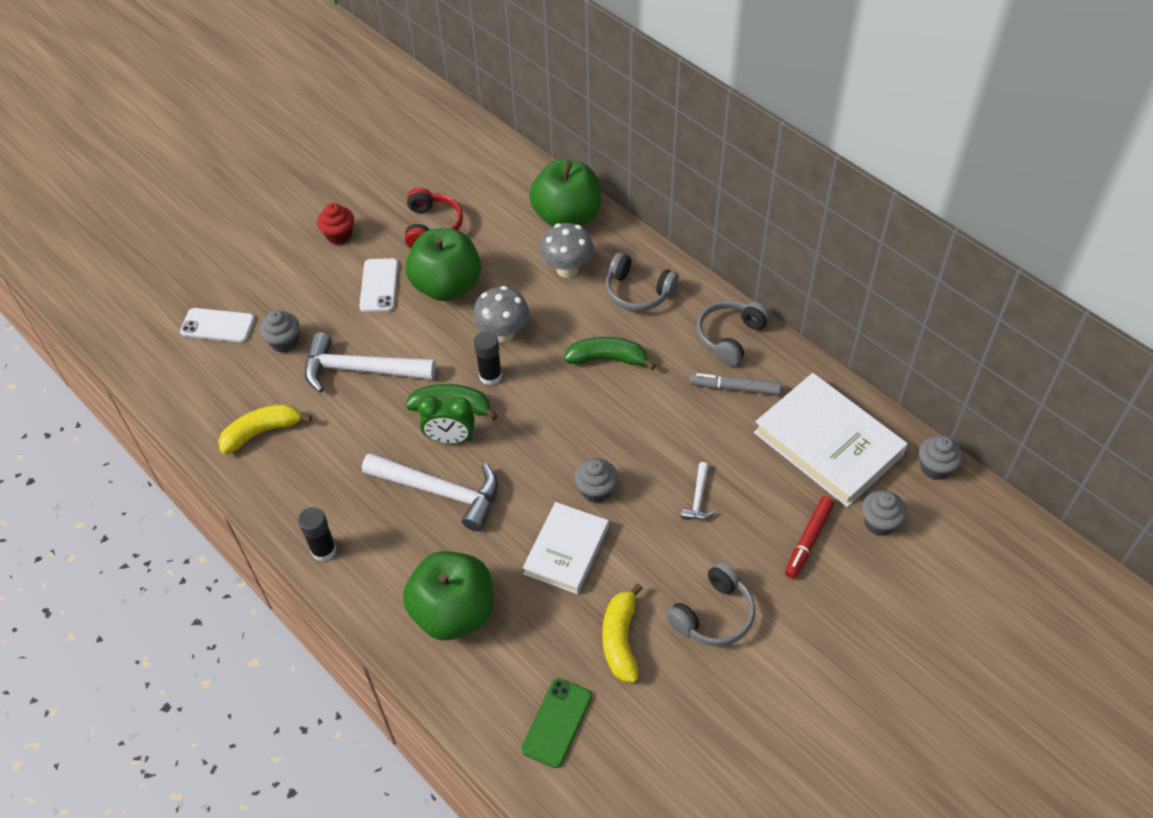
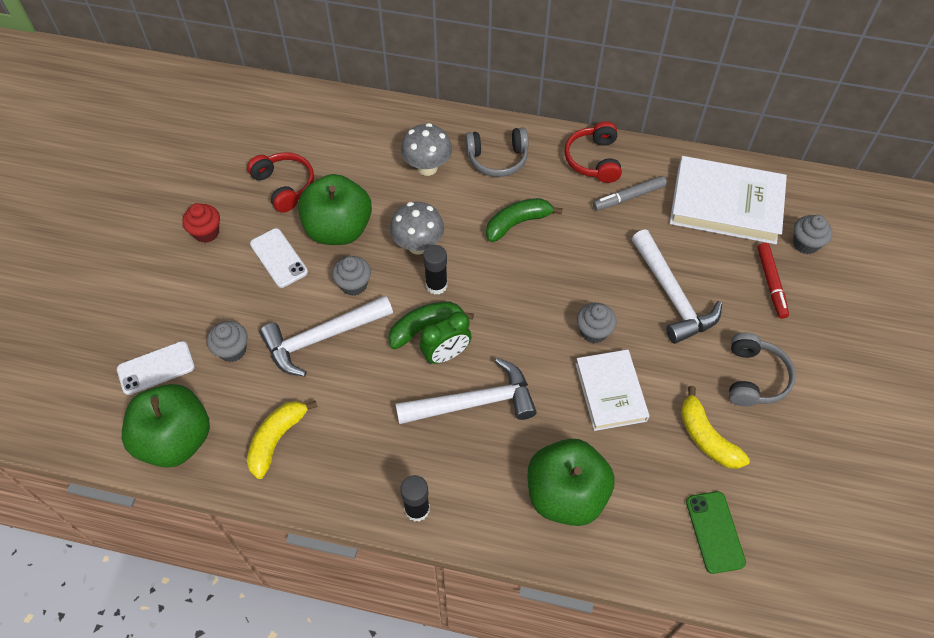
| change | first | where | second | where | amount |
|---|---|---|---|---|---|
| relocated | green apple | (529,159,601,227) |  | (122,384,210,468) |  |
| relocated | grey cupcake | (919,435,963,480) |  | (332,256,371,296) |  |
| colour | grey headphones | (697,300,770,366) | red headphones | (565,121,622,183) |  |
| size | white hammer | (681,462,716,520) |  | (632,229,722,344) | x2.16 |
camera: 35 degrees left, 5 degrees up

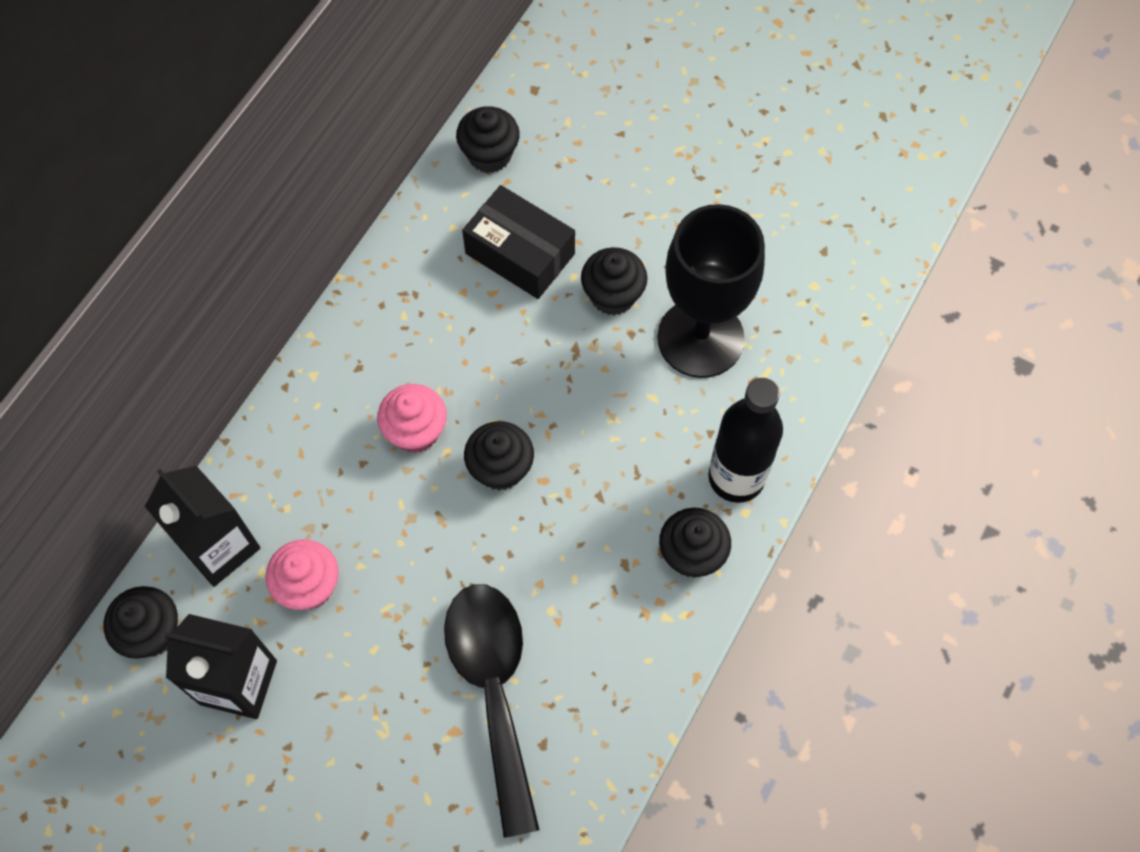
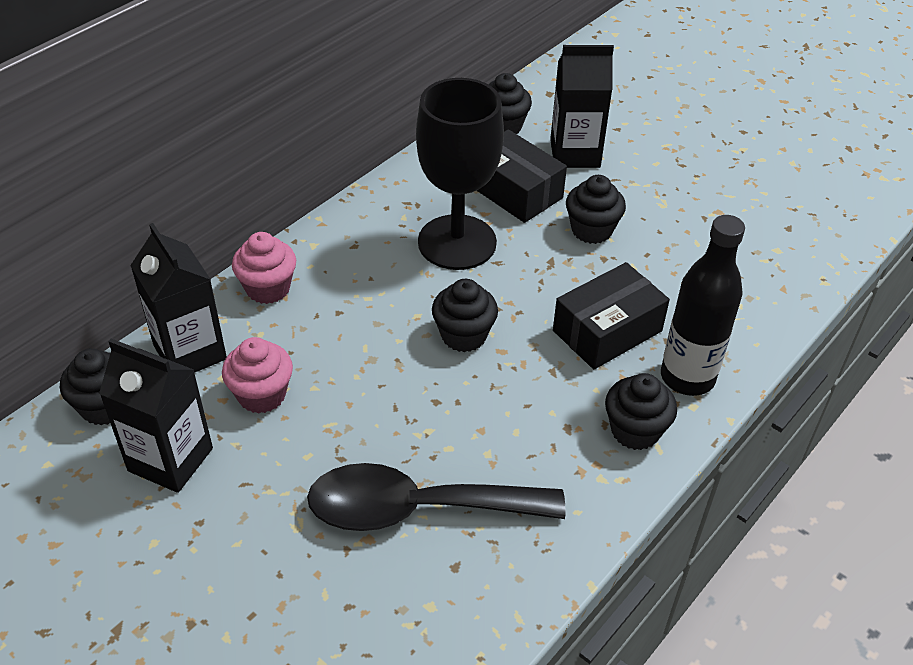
| change | first | where | second | where | amount |
|---|---|---|---|---|---|
| appeared |  |  | black carton | (550,45,614,168) |  |
| appeared |  |  | black box | (553,262,670,369) |  |
| relocated | pink cupcake | (377,384,447,453) |  | (232,232,296,304) |  |
| relocated | black goblet | (657,204,765,378) |  | (416,78,504,270) |  |
| spun | black spoon | (444,584,540,838) |  | (307,463,565,531) | 90 degrees counterclockwise |
camera: 10 degrees right, 20 degrees down

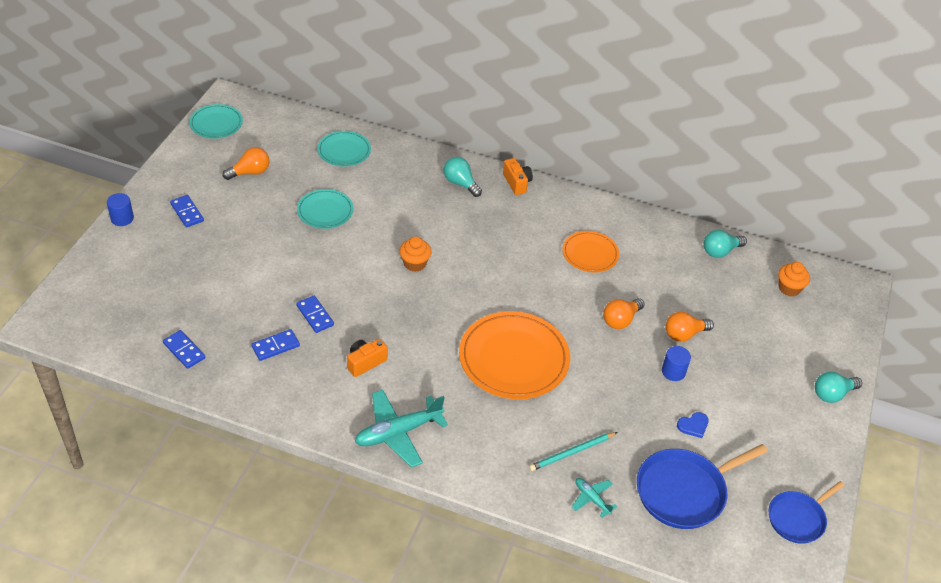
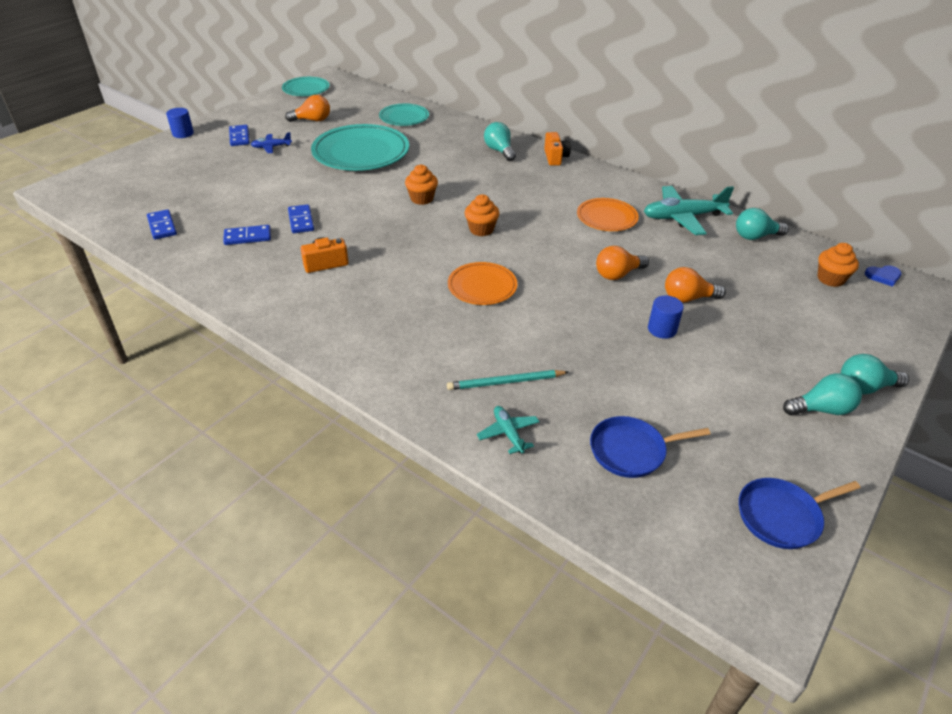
| change | first | where | second | where | amount |
|---|---|---|---|---|---|
| appeared |  |  | blue plane | (251,132,292,153) |  |
| appeared |  |  | orange cupcake | (465,194,499,236) |  |
| appeared |  |  | turquoise light bulb | (783,373,862,416) |  |
| relocated | turquoise plane | (355,390,448,468) |  | (644,186,734,235) |  |
| relocated | blue heart | (677,412,709,438) |  | (865,265,901,287) |  |
| size | turquoise plate | (297,189,353,229) |  | (311,124,409,171) | x1.79 |
| size | orange plate | (459,311,570,399) |  | (448,262,517,305) | x0.56 |
| size | blue pan | (637,444,768,529) |  | (590,416,710,478) | x0.63 |
camera: 20 degrees right, 5 degrees down

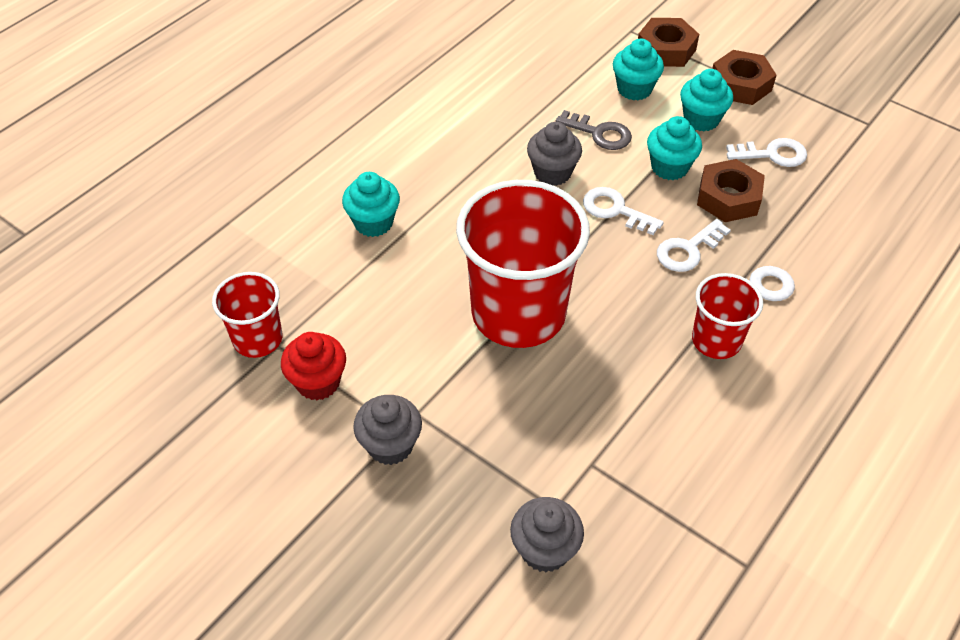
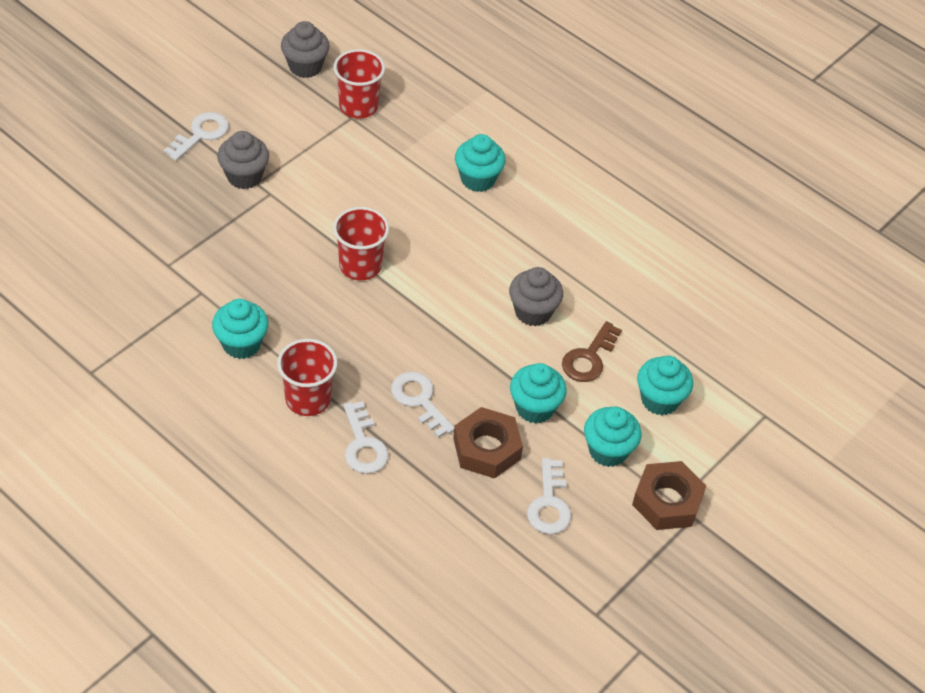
| change | first | where | second | where | amount |
|---|---|---|---|---|---|
| missing | red cupcake | (281,332,346,400) |  |  |  |
| missing | brown nut | (638,18,699,67) |  |  |  |
| appeared |  |  | turquoise cupcake | (212,299,268,359) |  |
| relocated | grey cupcake | (510,497,584,572) |  | (281,21,330,78) |  |
| relocated | white key | (583,187,664,235) |  | (164,112,229,161) |  |
| colour | grey key | (555,110,632,150) | brown key | (562,321,622,382) |  |
| size | red cup | (456,180,590,348) |  | (333,207,389,280) | x0.52 |
camera: 90 degrees right, 0 degrees up

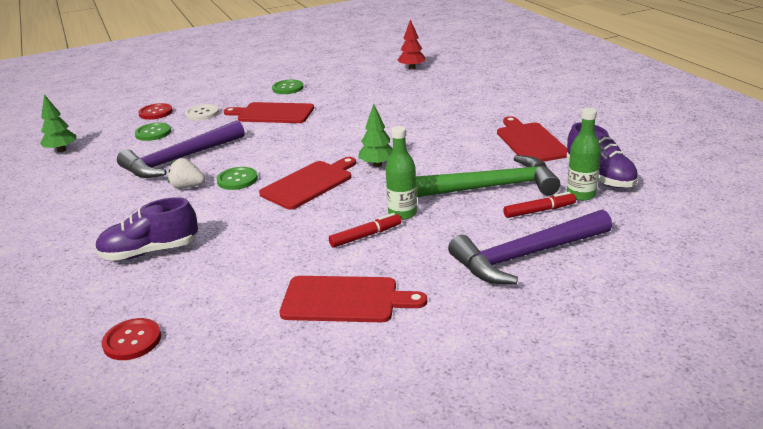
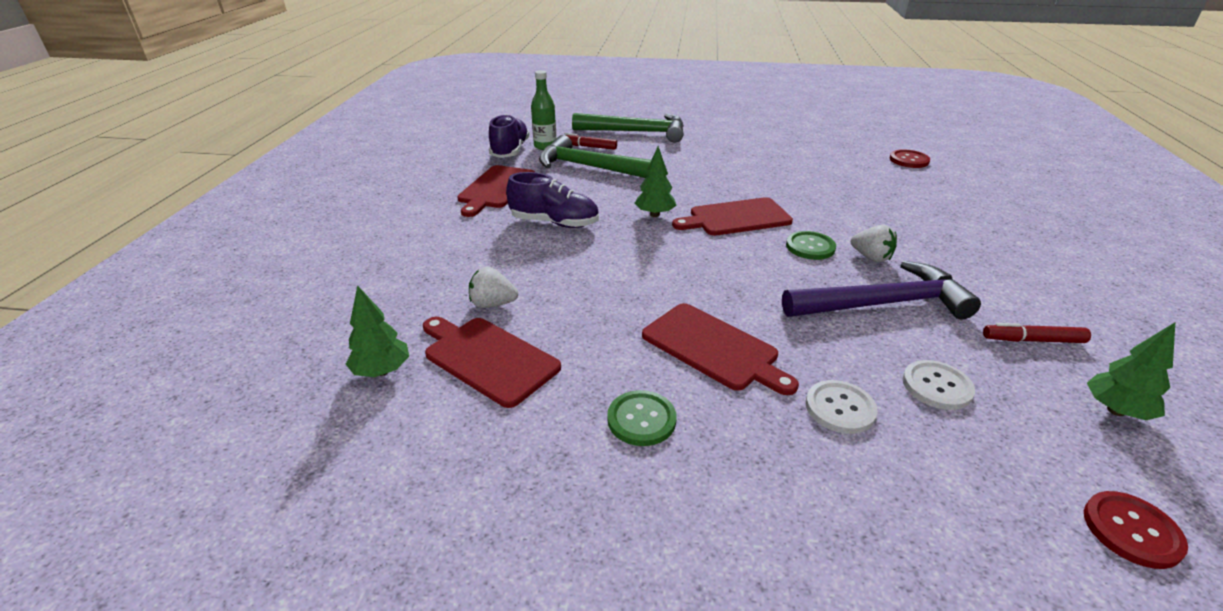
| change | first | where | second | where | amount |
|---|---|---|---|---|---|
| missing | green bottle | (386,126,417,220) |  |  |  |
| appeared |  |  | white strawberry | (469,267,518,308) |  |
| relocated | purple shoe | (95,197,198,261) |  | (506,172,599,228) |  |
| relocated | red button | (138,103,173,120) |  | (1084,491,1188,569) |  |
| relocated | red cutting board | (279,276,427,322) |  | (423,317,561,408) |  |
| relocated | red marker | (329,213,401,248) |  | (983,323,1091,343) |  |
| colour | green button | (135,123,171,141) | white button | (903,360,975,410) |  |
| colour | red tree | (398,19,426,69) | green tree | (346,285,409,377) |  |
| colour | purple hammer | (448,209,612,284) | green hammer | (572,113,684,143) |  |
camera: 150 degrees left, 5 degrees up

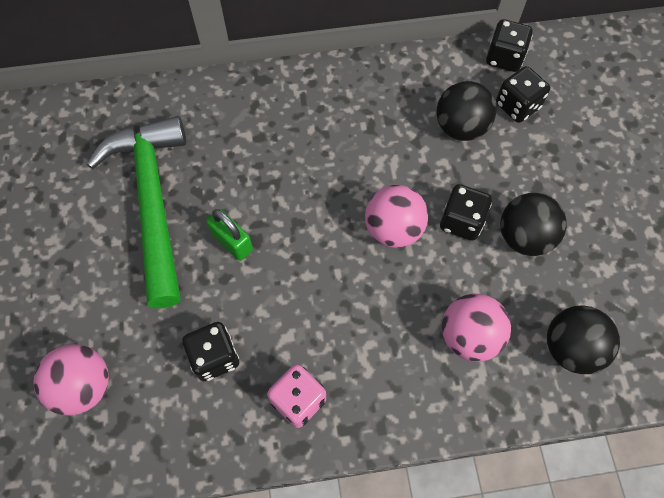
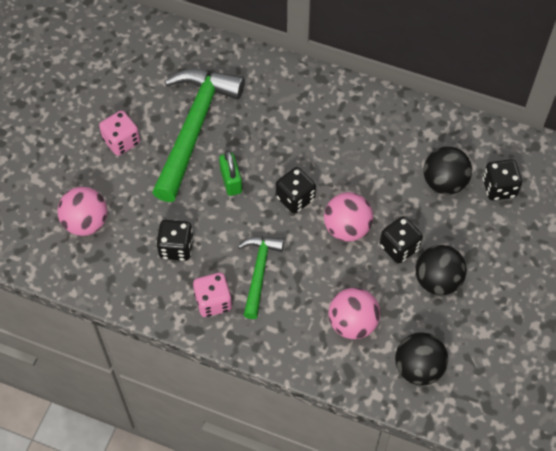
| change | first | where | second | where | amount |
|---|---|---|---|---|---|
| appeared |  |  | pink dice | (99,110,140,156) |  |
| appeared |  |  | green hammer | (238,237,284,319) |  |
| relocated | black dice | (486,19,533,72) |  | (276,167,316,214) |  |
camera: 30 degrees right, 5 degrees down

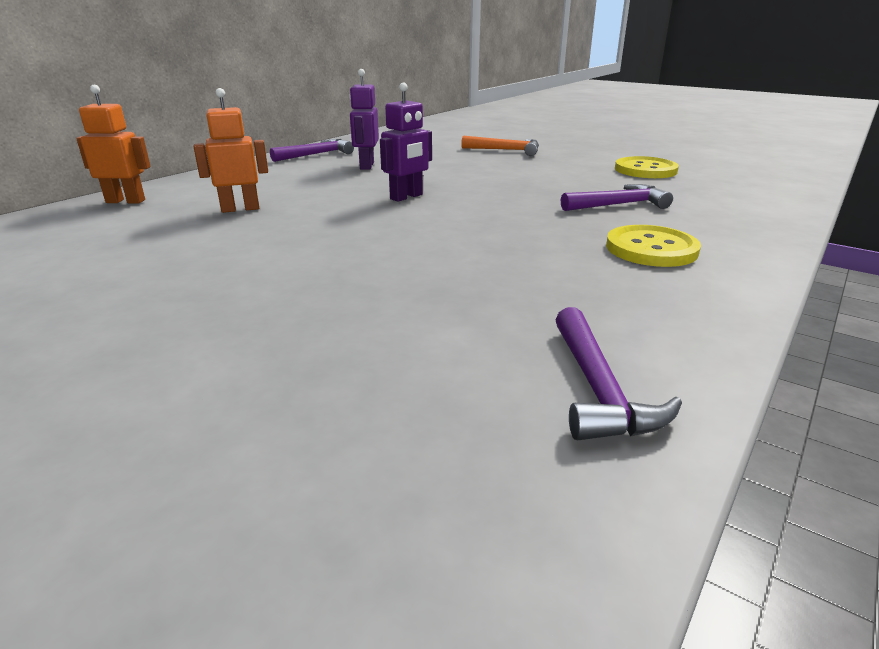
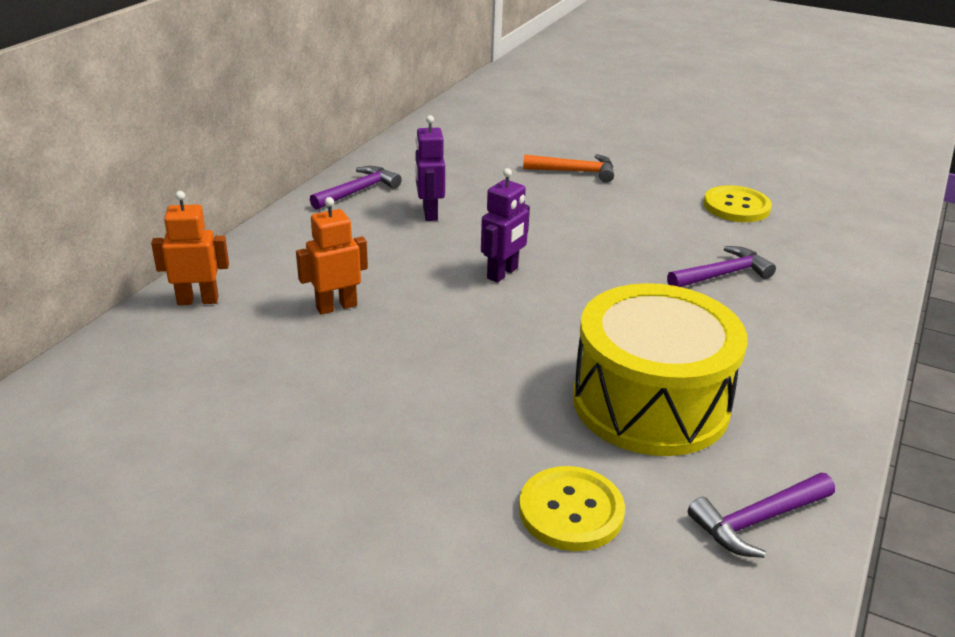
| change | first | where | second | where | amount |
|---|---|---|---|---|---|
| appeared |  |  | yellow drum | (573,283,747,456) |  |
| relocated | yellow button | (606,225,701,267) |  | (519,466,625,551) |  |
| spun | purple hammer | (555,307,682,440) |  | (688,473,835,558) | 75 degrees clockwise |
camera: 10 degrees left, 5 degrees up

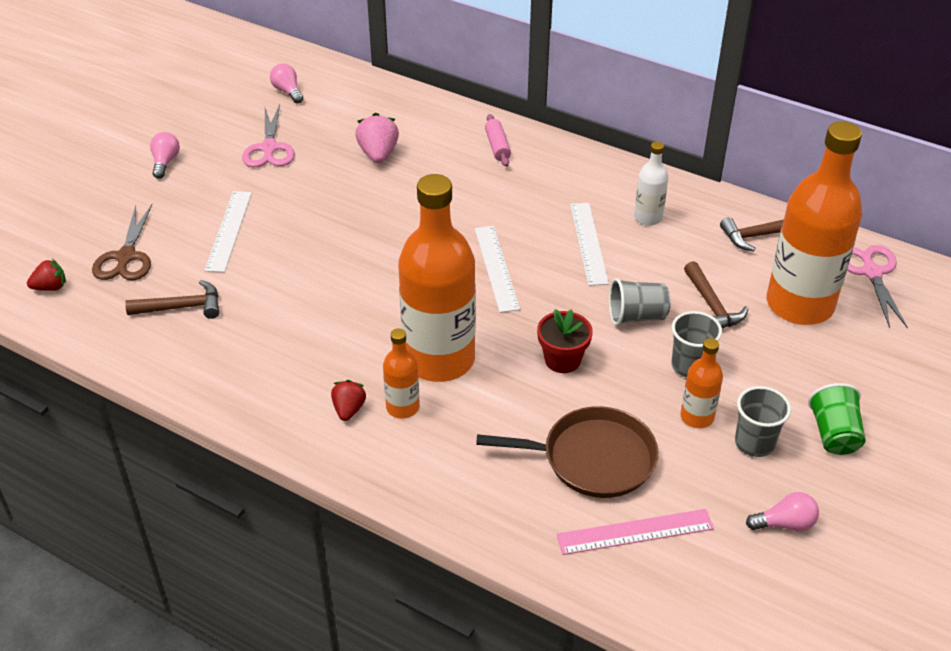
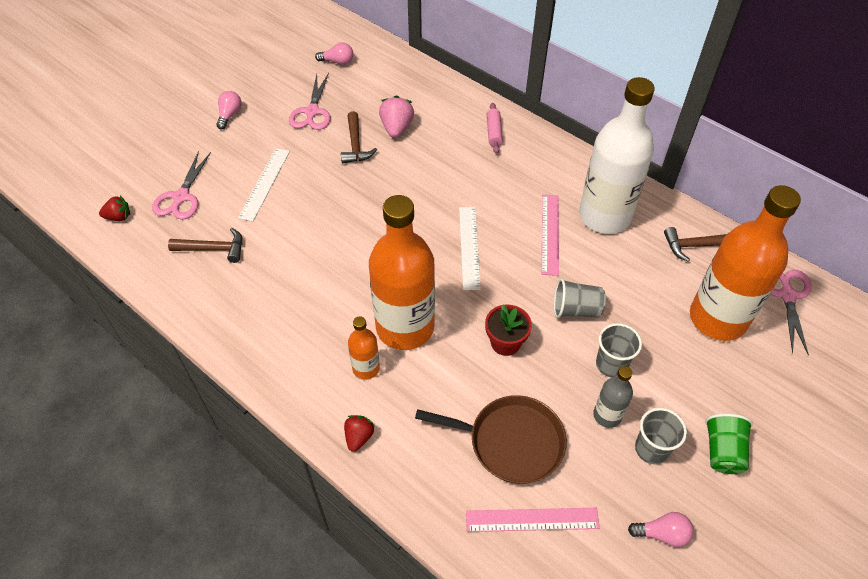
| change | first | where | second | where | amount |
|---|---|---|---|---|---|
| relocated | red strawberry | (331,380,366,421) |  | (344,415,375,452) |  |
| relocated | brown hammer | (684,261,749,328) |  | (341,111,377,164) |  |
| colour | brown scissors | (92,204,152,281) | pink scissors | (152,151,211,220) |  |
| colour | white ruler | (570,203,609,286) | pink ruler | (542,194,559,276) |  |
| colour | orange bottle | (680,338,723,428) | grey bottle | (593,366,633,428) |  |
| spun | pink light bulb | (270,63,303,104) |  | (315,42,353,65) | 120 degrees clockwise |
| size | white bottle | (634,142,668,226) |  | (579,77,655,234) | x2.20 |
camera: 10 degrees right, 10 degrees up

